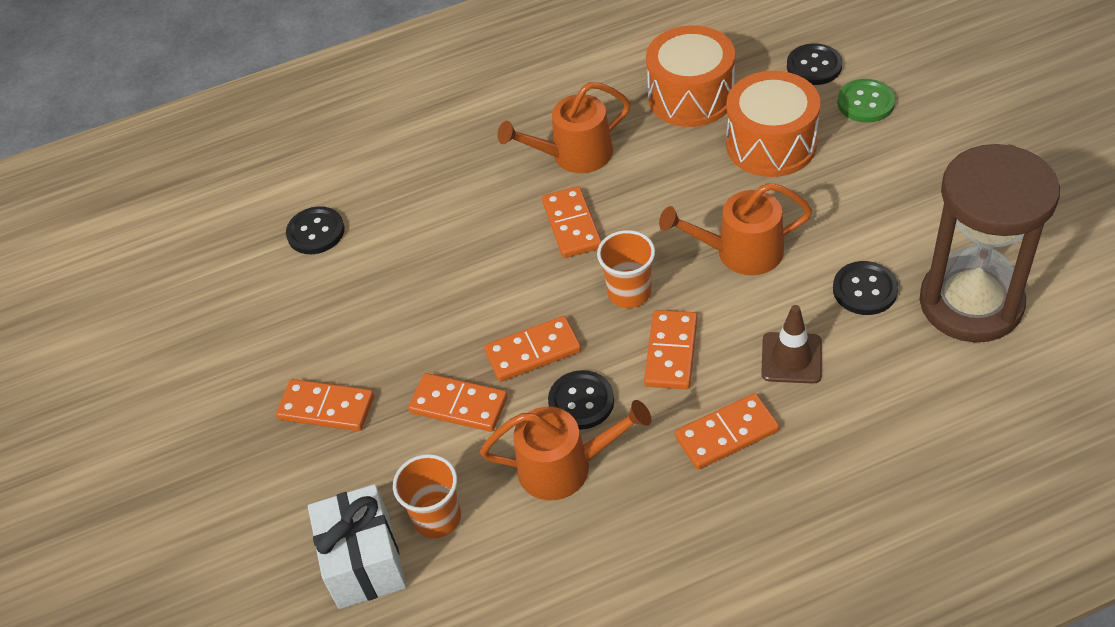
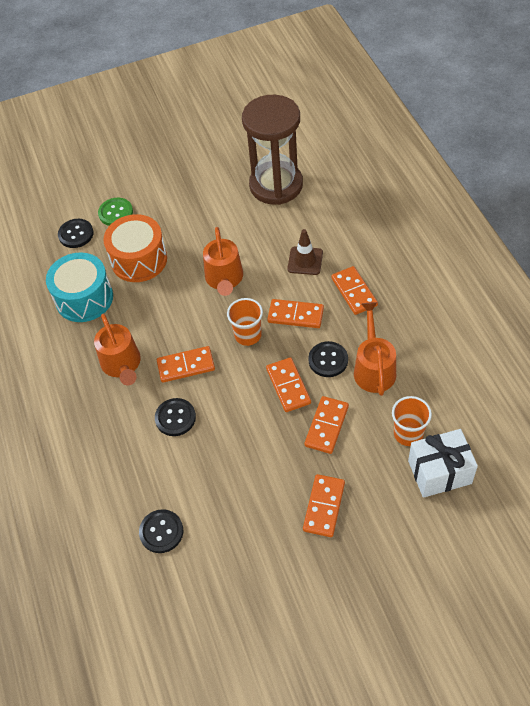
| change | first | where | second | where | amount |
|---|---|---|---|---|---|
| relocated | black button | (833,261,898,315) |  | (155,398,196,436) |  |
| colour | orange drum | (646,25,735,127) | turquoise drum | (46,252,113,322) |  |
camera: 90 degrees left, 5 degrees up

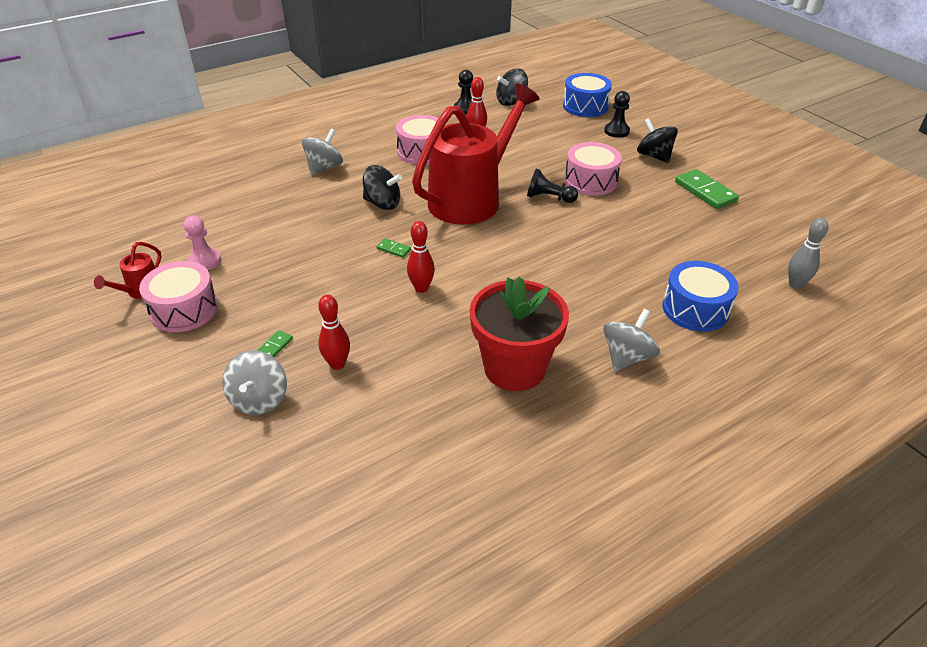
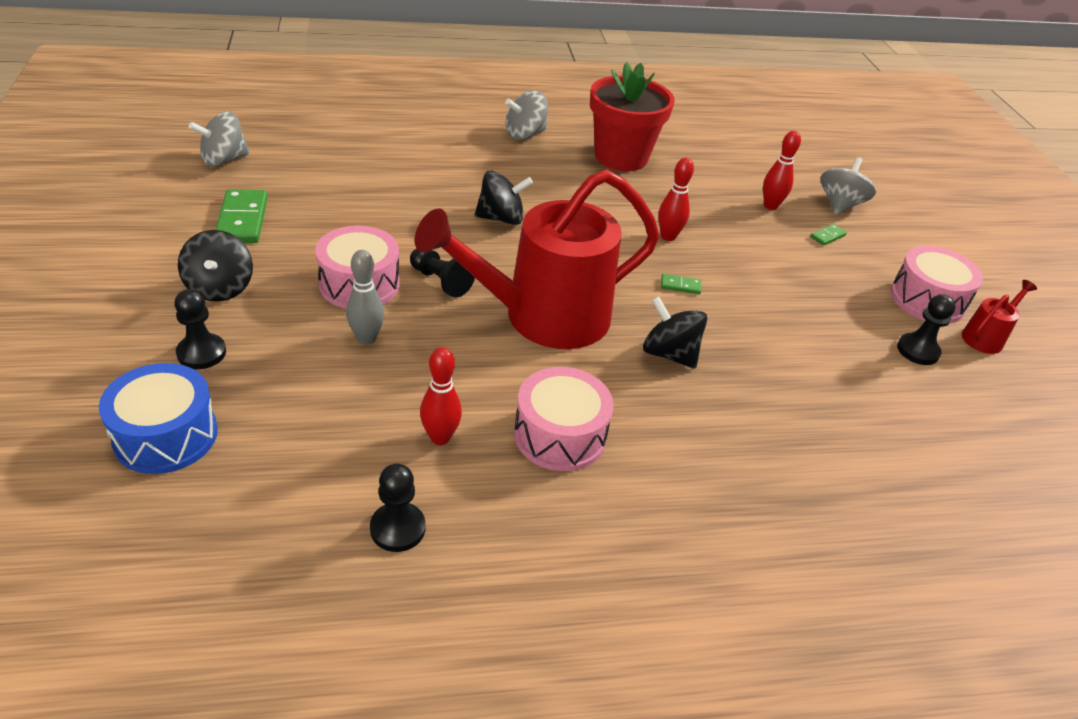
| change | first | where | second | where | amount |
|---|---|---|---|---|---|
| missing | blue drum | (663,261,739,332) |  |  |  |
| relocated | grey spinning top | (302,129,343,175) |  | (189,111,250,167) |  |
| relocated | black spinning top | (496,68,528,106) |  | (475,171,533,225) |  |
| relocated | grey bowling pin | (788,218,828,289) |  | (346,250,384,345) |  |
| colour | pink pawn | (184,215,221,270) | black pawn | (897,294,956,365) |  |
| spun | green domino | (377,238,411,258) |  | (661,274,701,295) | 45 degrees counterclockwise |
camera: 160 degrees left, 0 degrees up

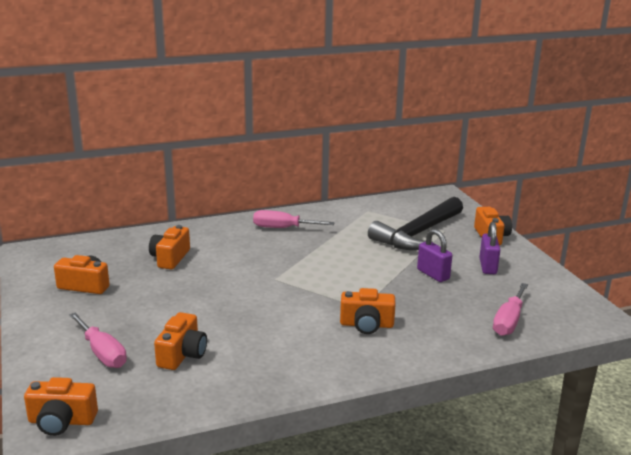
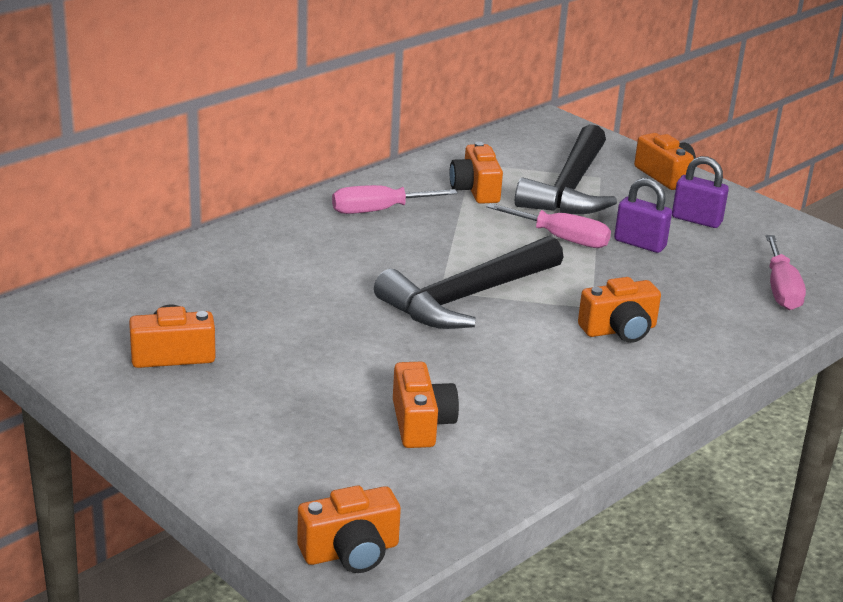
| change | first | where | second | where | amount |
|---|---|---|---|---|---|
| appeared |  |  | black hammer | (374,236,564,329) |  |
| relocated | pink screwdriver | (69,312,127,368) |  | (487,203,611,248) |  |
| relocated | orange camera | (149,225,190,269) |  | (450,142,503,204) |  |
| spun | purple padlock | (479,222,500,274) |  | (672,156,729,228) | 45 degrees counterclockwise |
camera: 25 degrees left, 5 degrees up

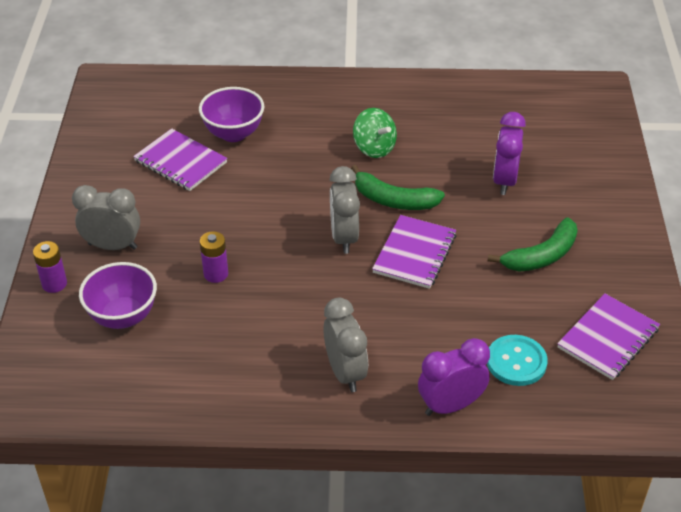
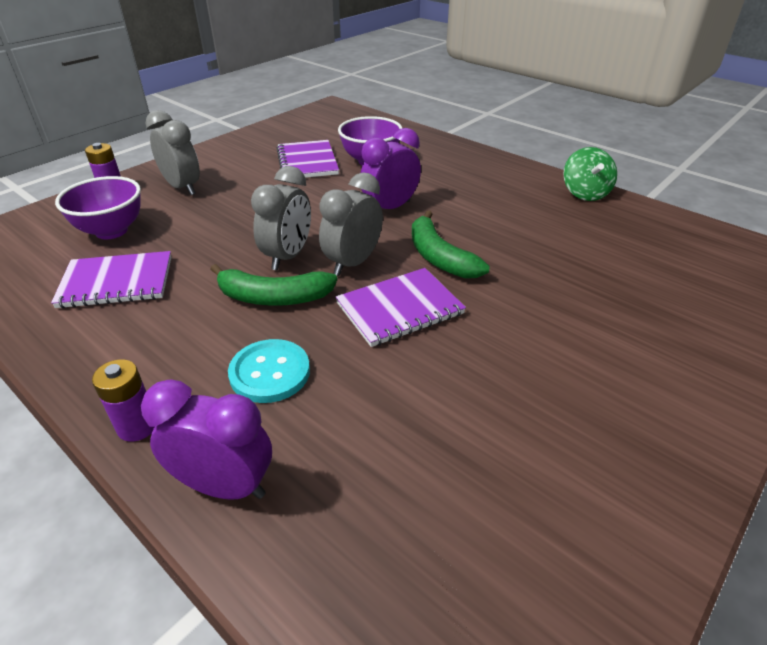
| change | first | where | second | where | amount |
|---|---|---|---|---|---|
| relocated | purple battery | (199,231,228,283) |  | (92,359,154,442) |  |
| relocated | grey clock | (323,298,368,392) |  | (251,166,311,270) |  |
| relocated | green spinning top | (353,108,397,158) |  | (563,147,617,201) |  |
| relocated | turquoise button | (487,335,548,386) |  | (228,339,310,403) |  |
| relocated | green banana | (488,217,578,272) |  | (210,264,338,306) |  |
| relocated | purple clock | (493,112,526,195) |  | (361,128,421,209) |  |
| relocated | purple notebook | (557,294,660,380) |  | (51,251,171,308) |  |
camera: 40 degrees right, 5 degrees down

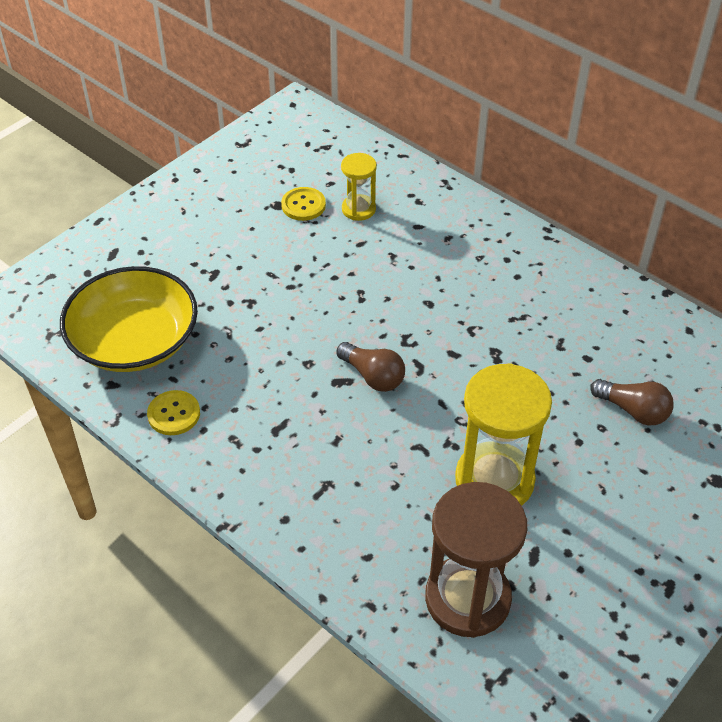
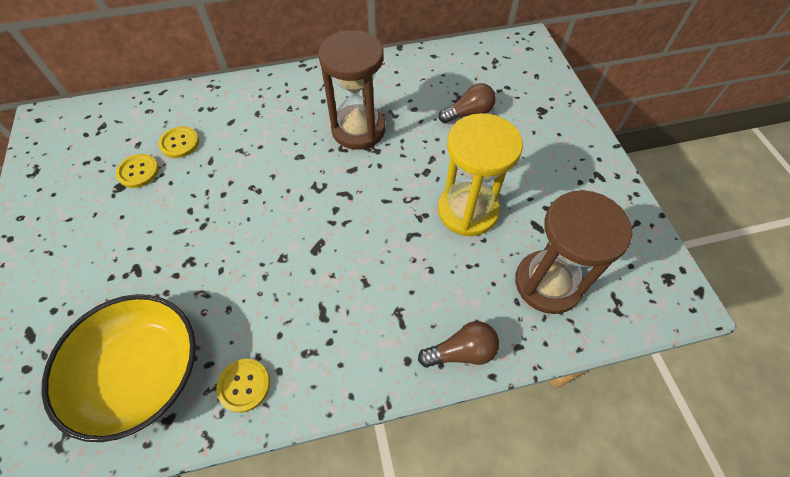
| change | first | where | second | where | amount |
|---|---|---|---|---|---|
| appeared |  |  | brown hourglass | (318,30,385,150) |  |
| relocated | brown light bulb | (336,342,405,392) |  | (418,321,499,368) |  |
| exchanged | yellow hourglass | (341,153,377,221) | yellow button | (158,126,199,158) |  |
camera: 55 degrees left, 10 degrees up

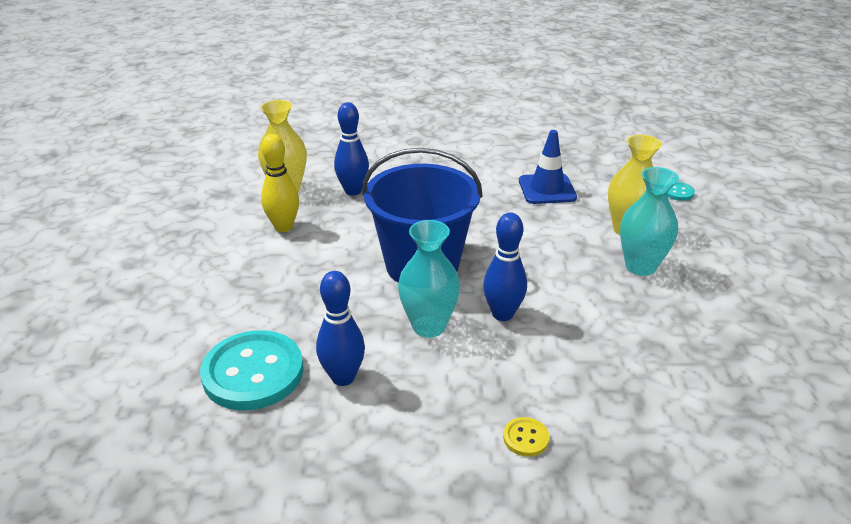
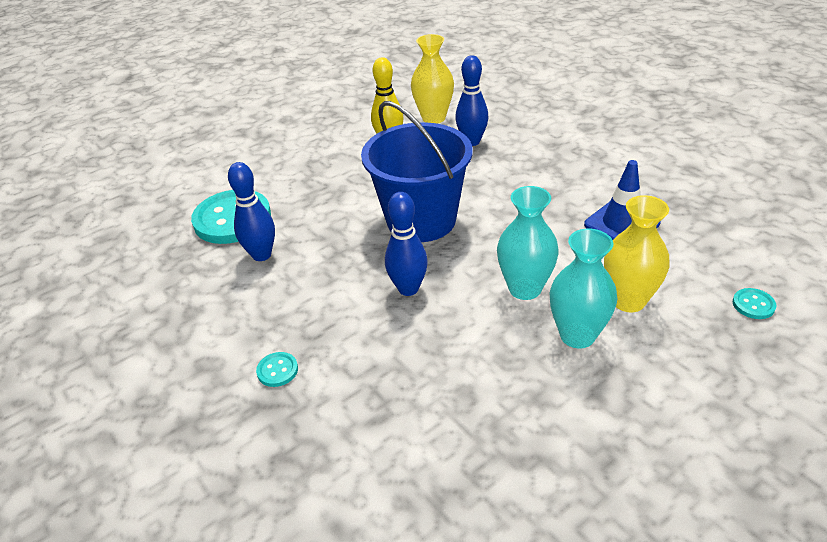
| change | first | where | second | where | amount |
|---|---|---|---|---|---|
| relocated | turquoise vase | (398,220,460,338) |  | (497,186,559,300) |  |
| colour | yellow button | (503,417,549,457) | turquoise button | (256,352,298,387) |  |
camera: 55 degrees right, 5 degrees up

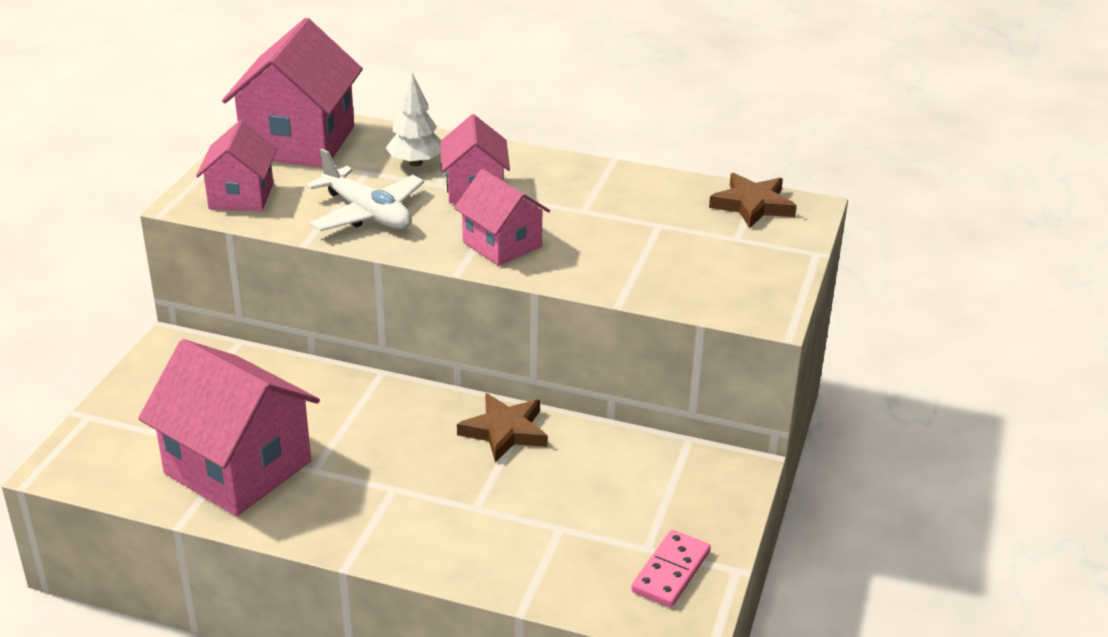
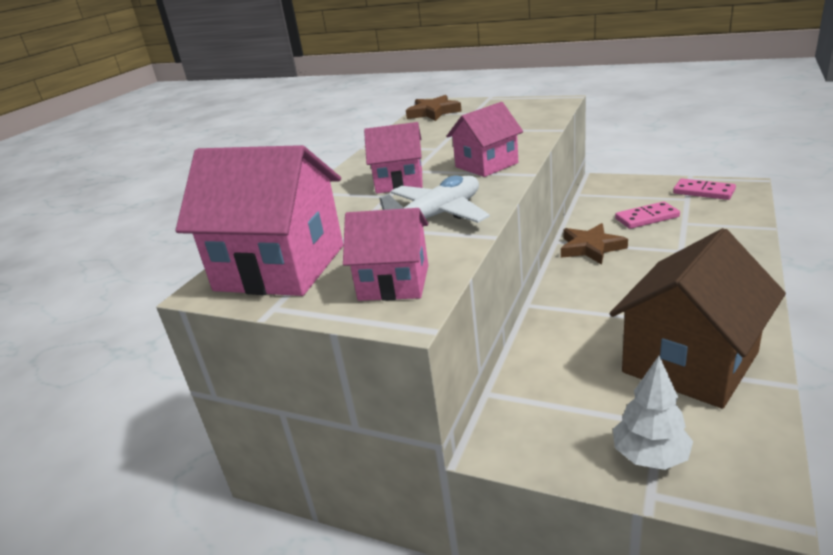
| change | first | where | second | where | amount |
|---|---|---|---|---|---|
| appeared |  |  | pink domino | (615,201,680,229) |  |
| relocated | white tree | (385,73,441,166) |  | (613,356,693,470) |  |
| colour | pink house | (138,339,320,516) | brown house | (610,228,786,409) |  |
camera: 80 degrees left, 5 degrees down

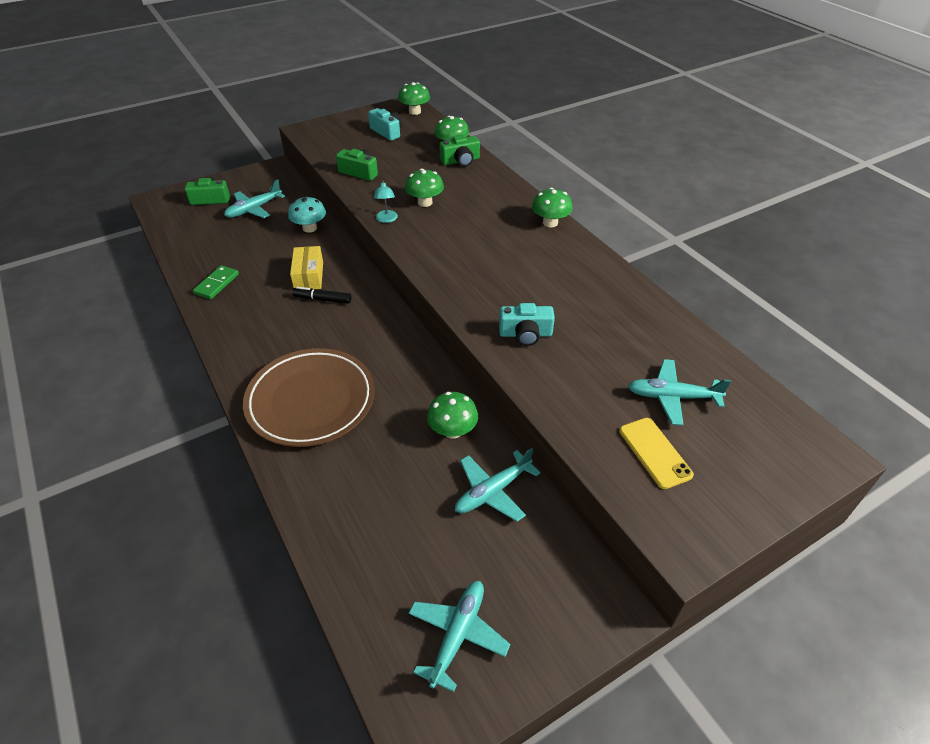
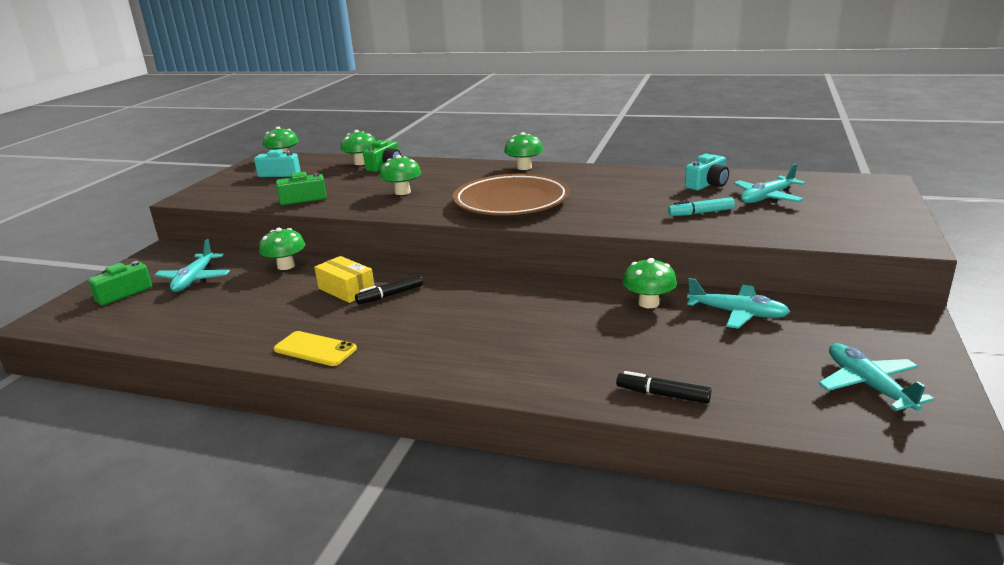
| change | first | where | second | where | amount |
|---|---|---|---|---|---|
| missing | green domino | (193,265,239,299) |  |  |  |
| missing | turquoise lamp | (373,180,398,223) |  |  |  |
| appeared |  |  | black marker | (616,371,711,403) |  |
| appeared |  |  | turquoise marker | (668,197,735,216) |  |
| relocated | brown plate | (243,348,375,447) |  | (453,174,570,215) |  |
| relocated | turquoise camera | (499,303,555,346) |  | (685,154,729,190) |  |
| relocated | yellow phone | (619,418,694,489) |  | (274,331,357,366) |  |
| colour | turquoise mushroom | (288,196,326,233) | green mushroom | (259,228,305,270) |  |
| spun | turquoise plane | (455,448,540,522) |  | (687,278,790,329) | 75 degrees counterclockwise |
camera: 40 degrees left, 20 degrees down

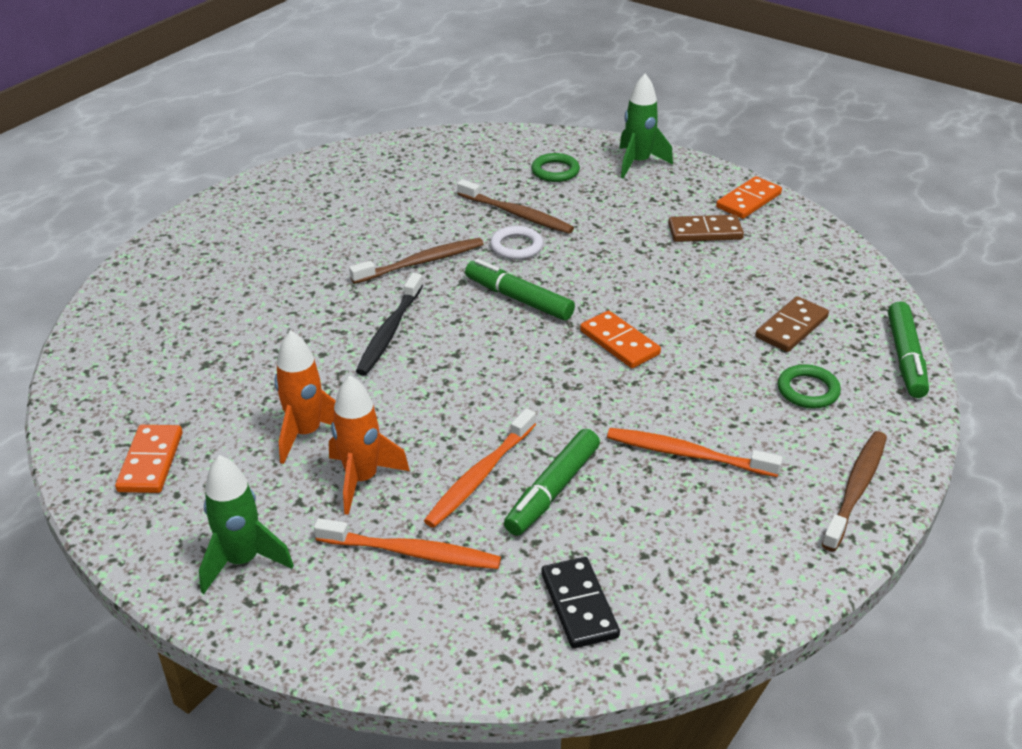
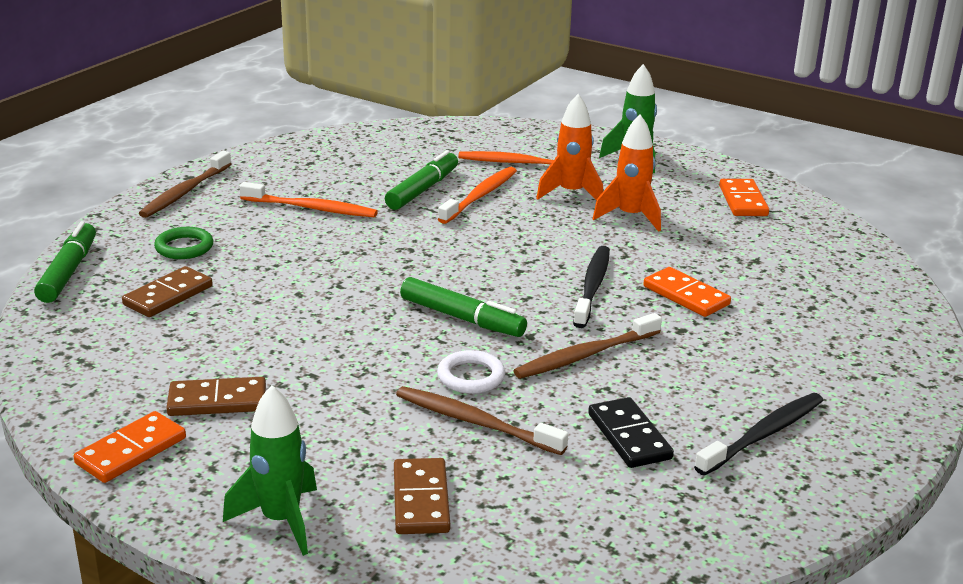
| change | first | where | second | where | amount |
|---|---|---|---|---|---|
| appeared |  |  | black toothbrush | (694,393,823,476) |  |
| relocated | black domino | (541,557,620,648) |  | (588,397,674,468) |  |
| relocated | orange domino | (580,310,661,368) |  | (643,267,731,317) |  |
| exchanged | green ring | (531,153,580,182) | brown domino | (394,458,450,534) |  |
camera: 175 degrees right, 10 degrees down

